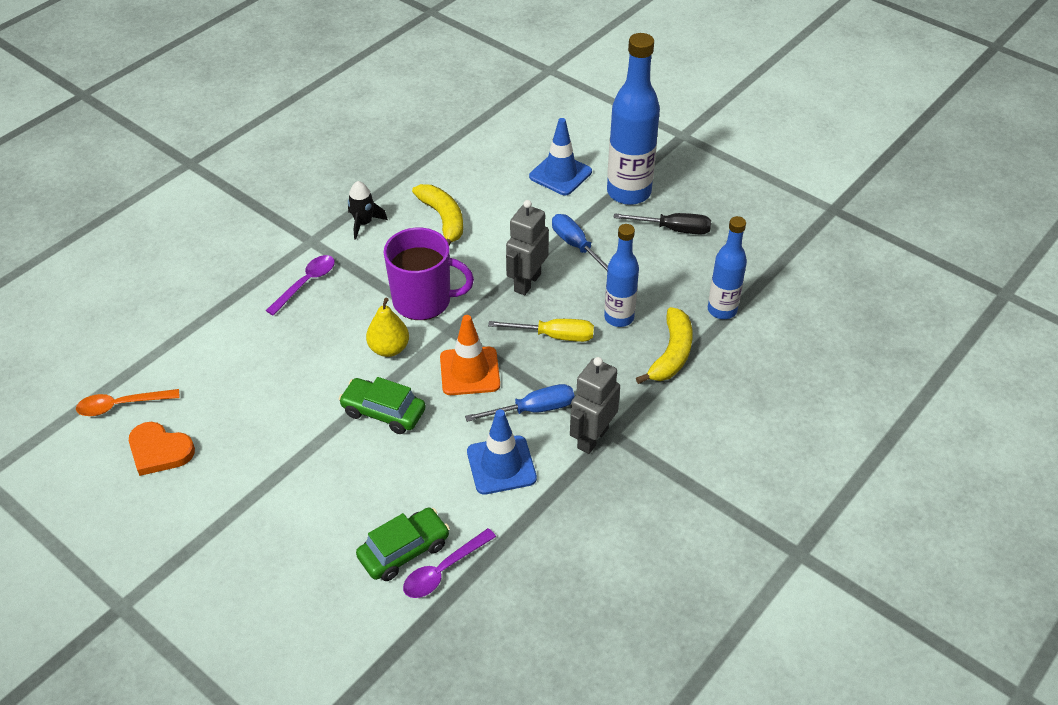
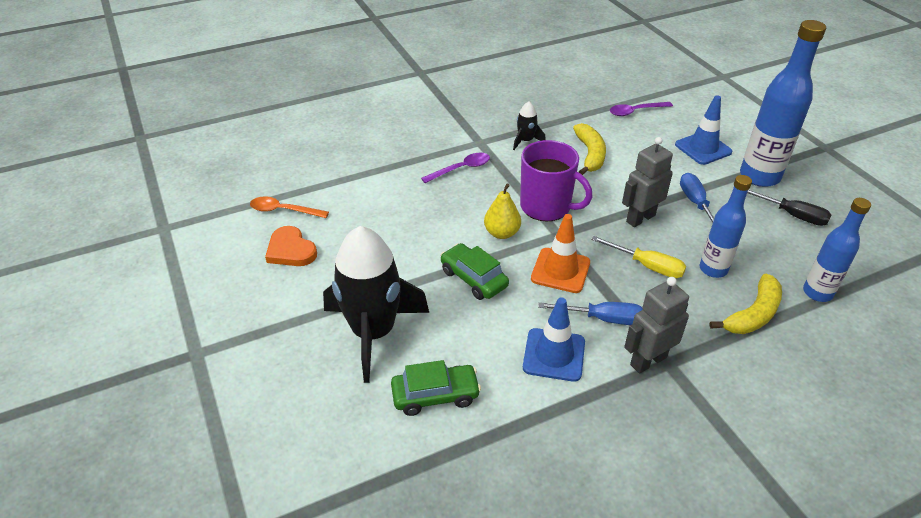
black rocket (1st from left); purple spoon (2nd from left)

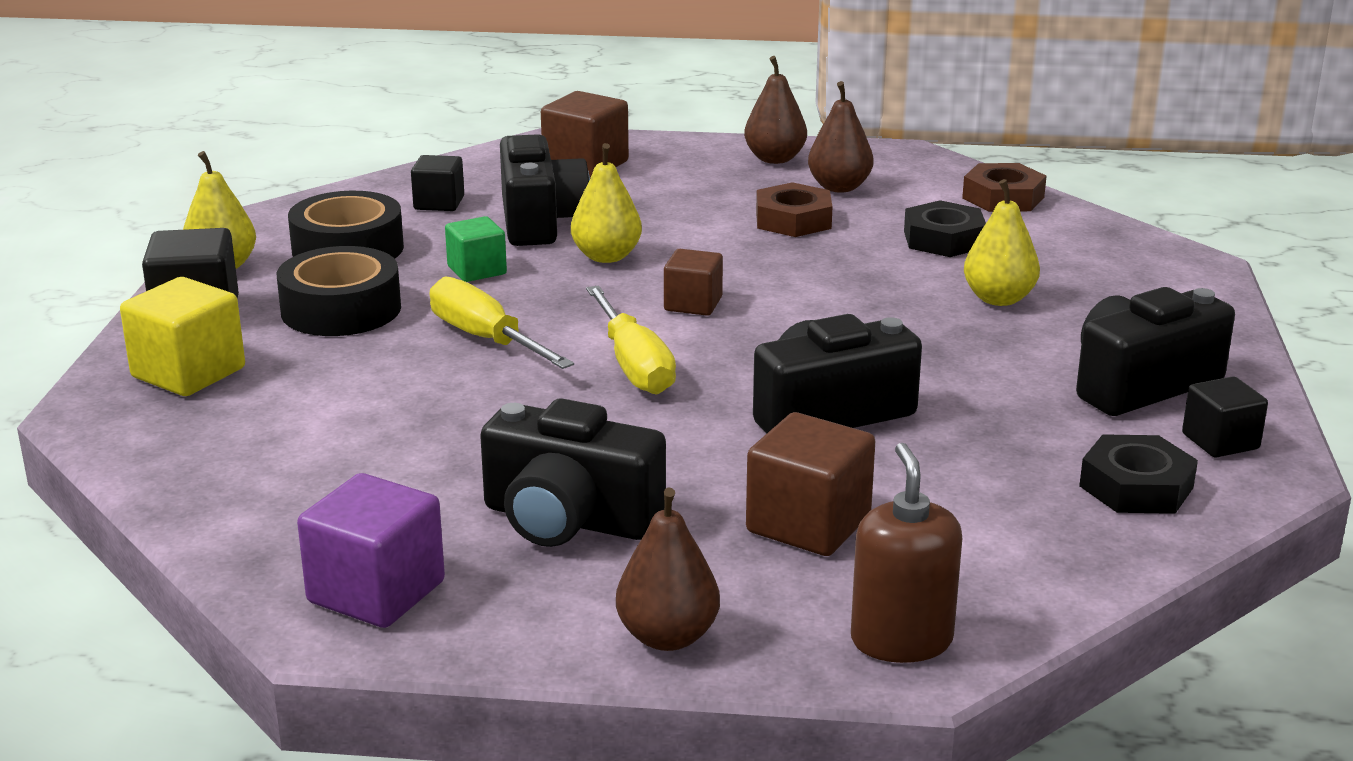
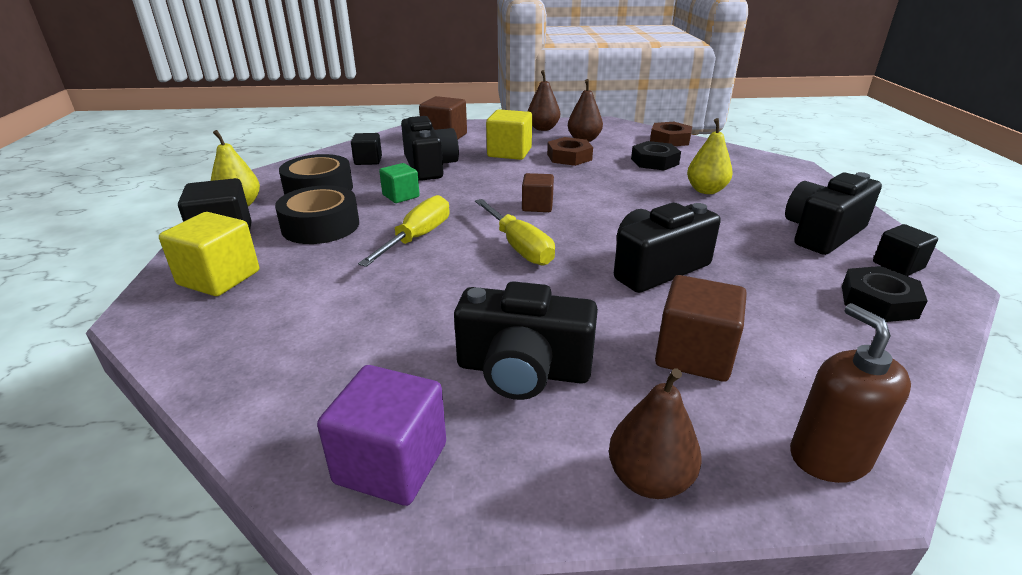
yellow pear (2nd from left in the first image); yellow cube (2nd from left); yellow screwdriver (1st from left)

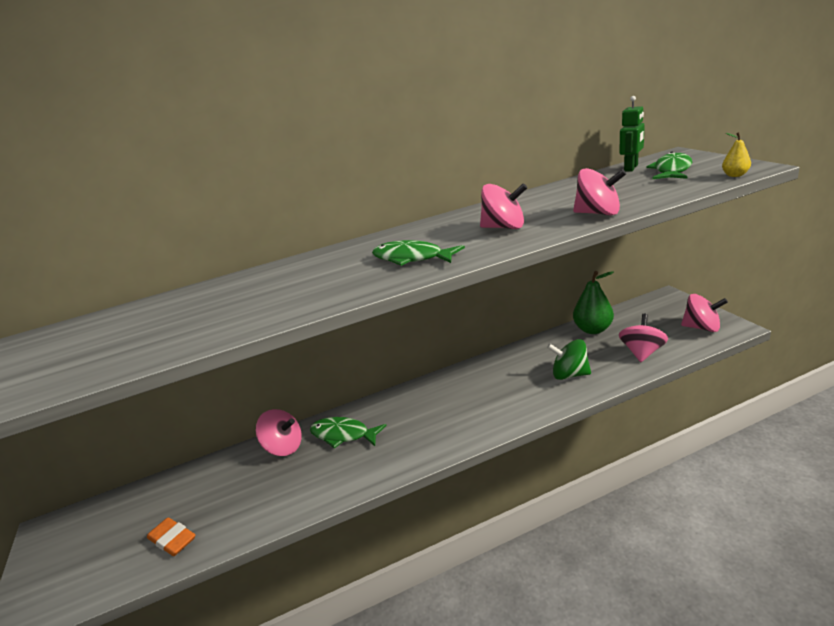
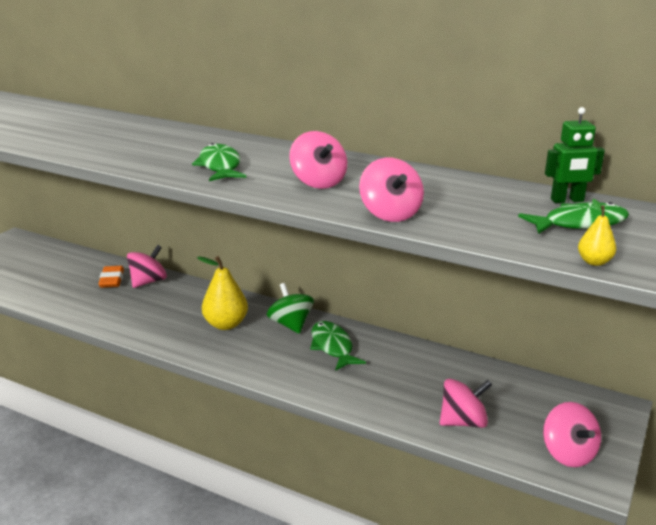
green pear; yellow pear (1st from left); orange eraser; green fish (2nd from left); green spinning top; pink spinning top (1st from left)

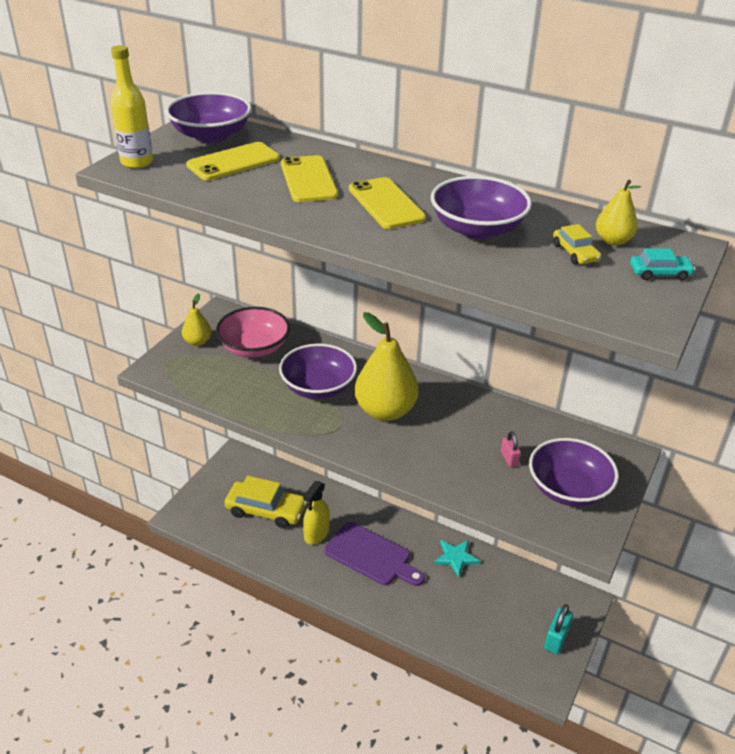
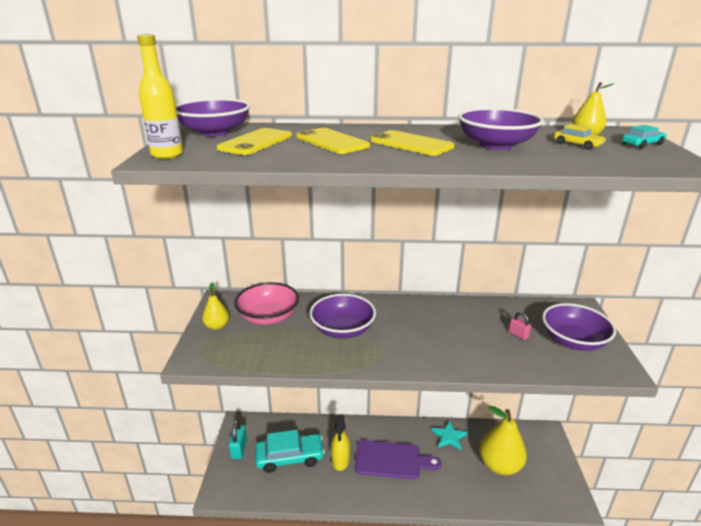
yellow pear (2nd from left); turquoise padlock; turquoise car (1st from left)

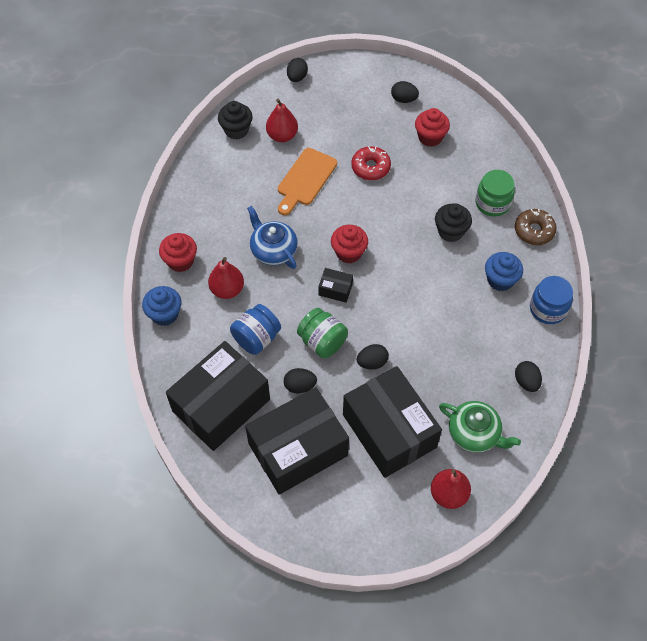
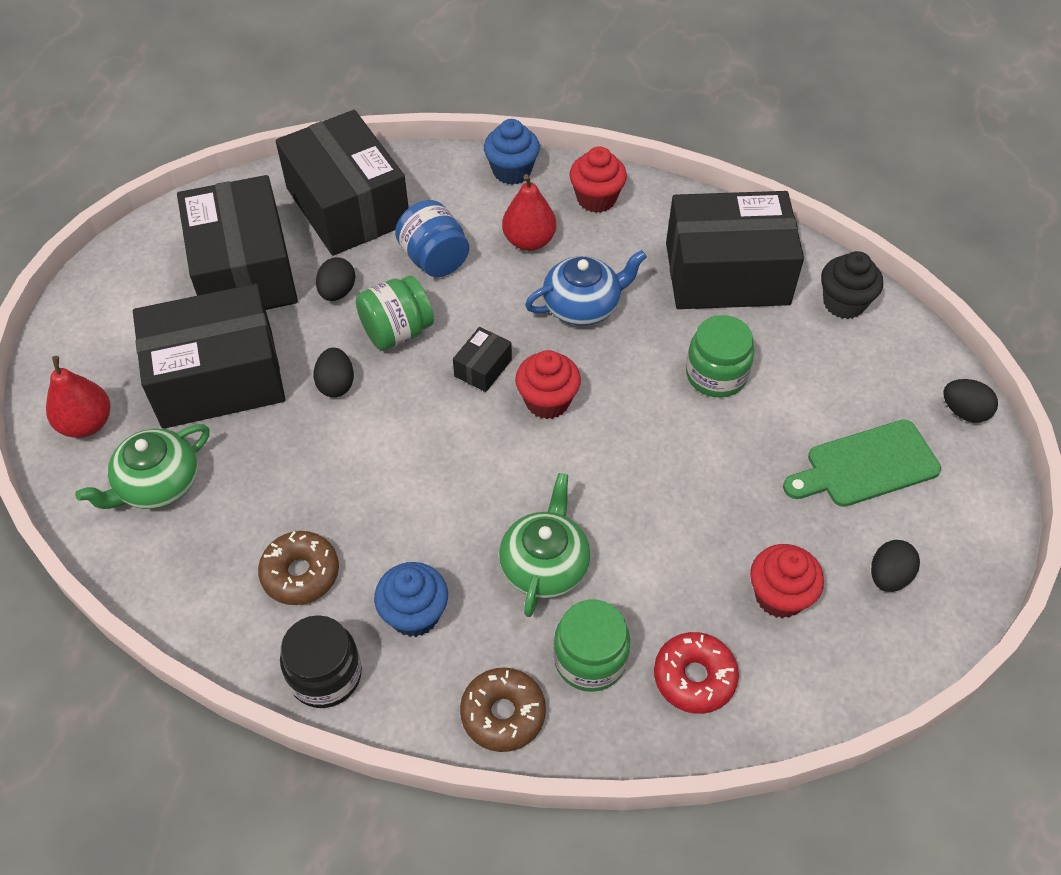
red pear (2nd from left in the first image); black egg (5th from left in the first image); brown donut (1st from left); black box (5th from left); green cutting board; red donut; green jar (3rd from left); green teapot (2nd from left); black jar

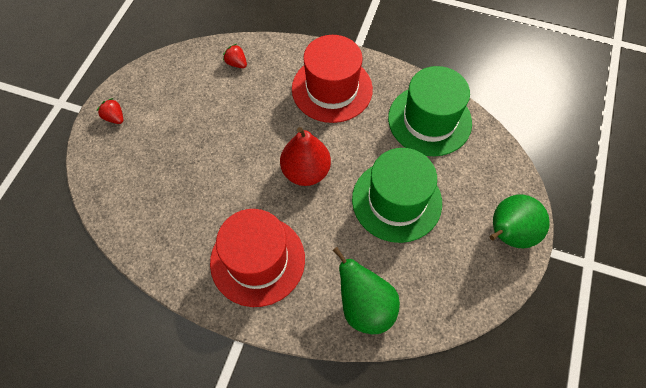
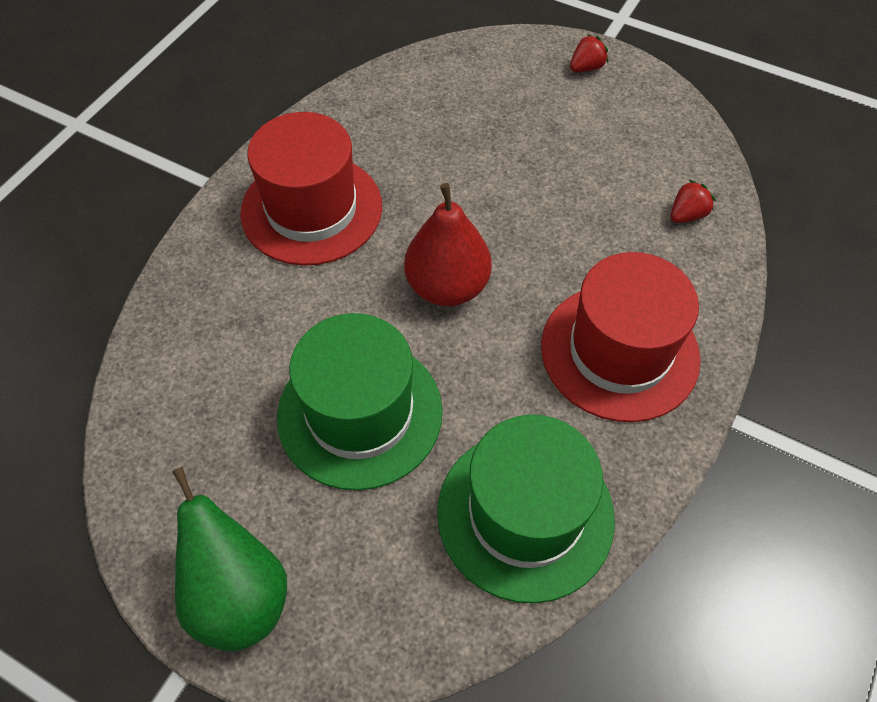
green pear (1st from left in the first image)

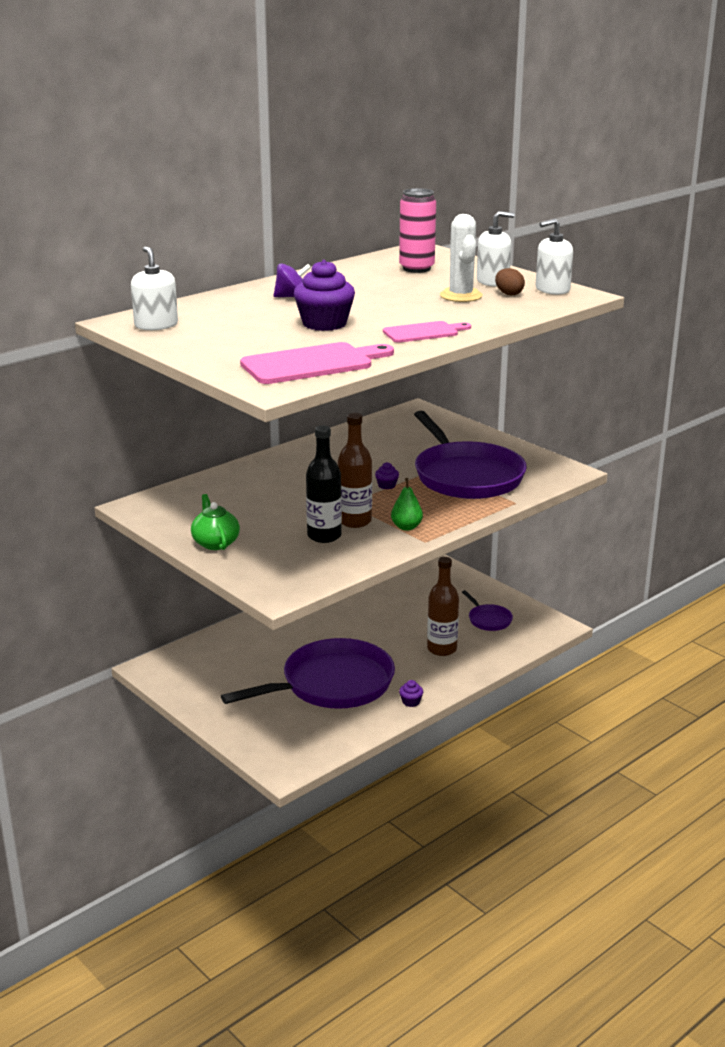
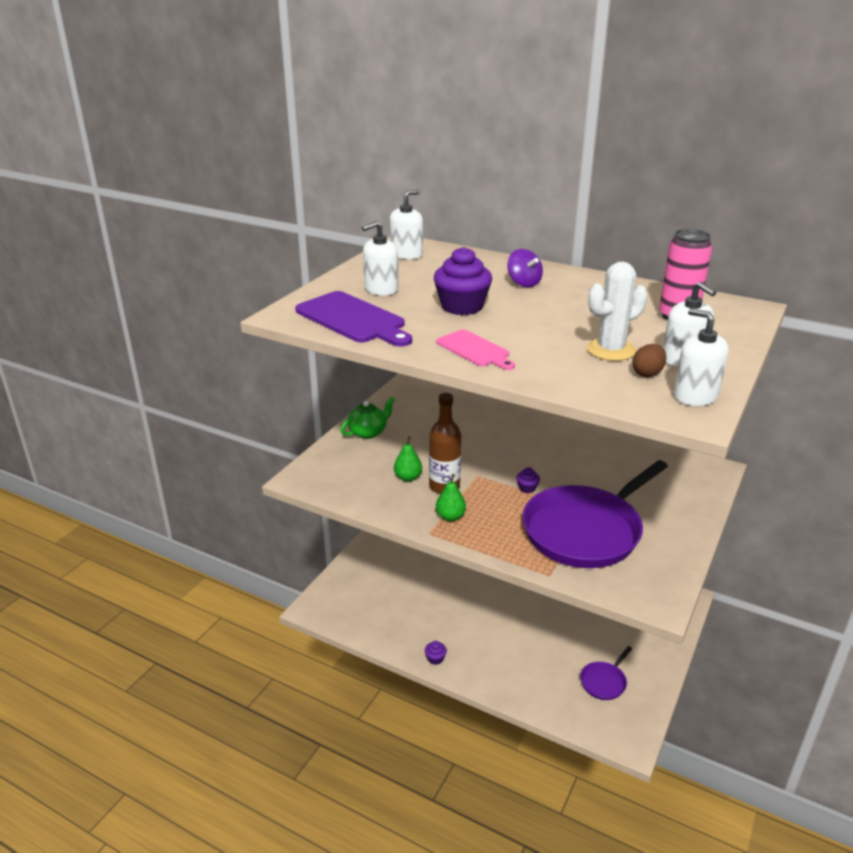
purple pan (1st from left in the first image); brown bottle (2nd from left in the first image); white soap dispenser (1st from left); green pear (1st from left); purple cutting board

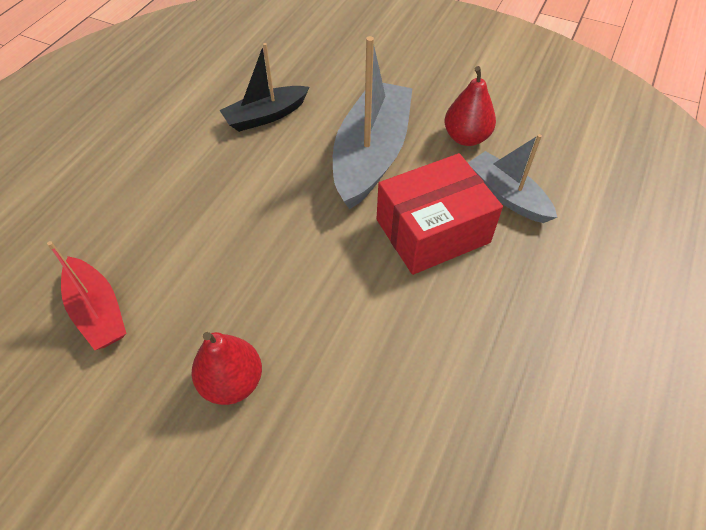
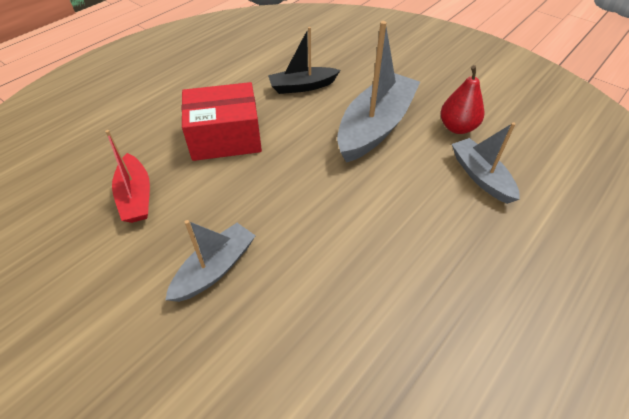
red box; grey boat (1st from left)

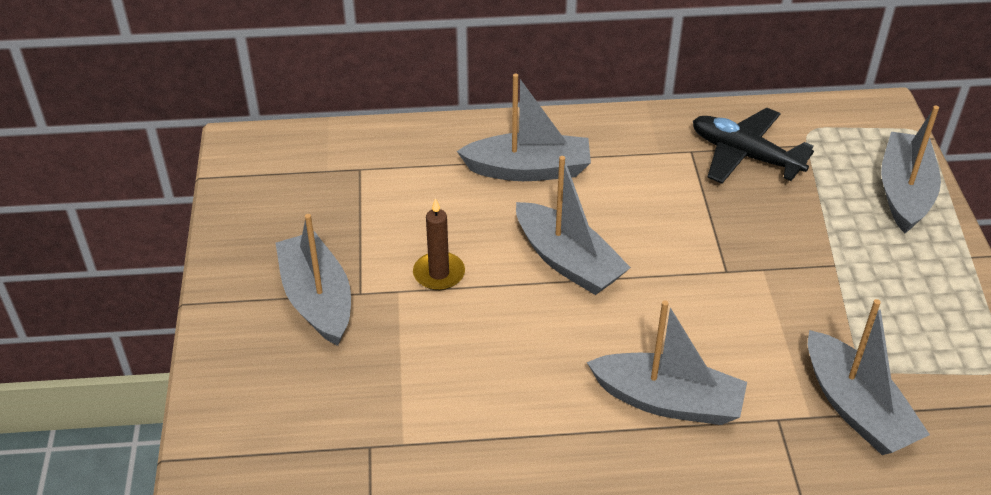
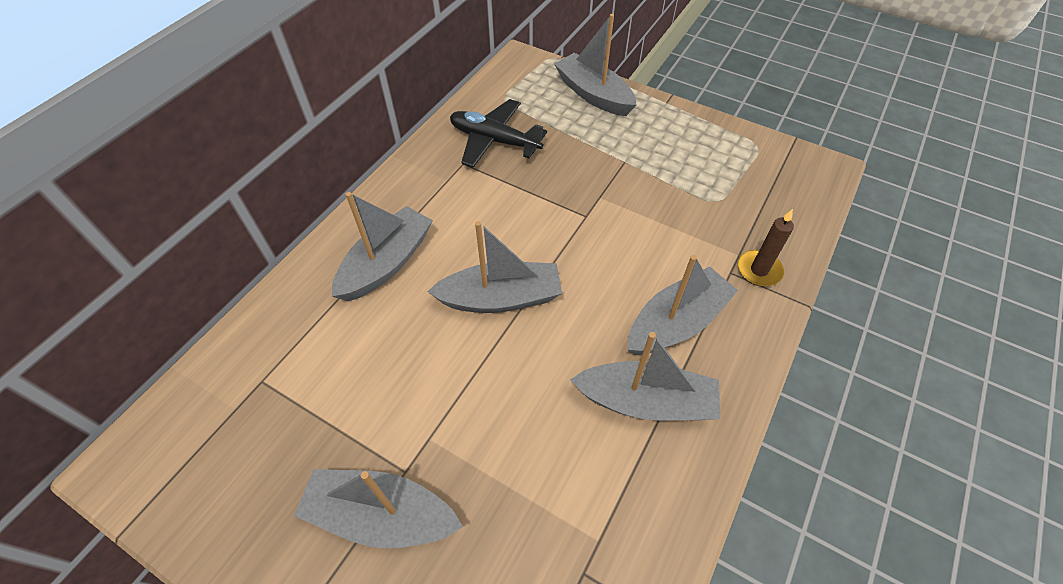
brown candle; grey boat (5th from left); black plane

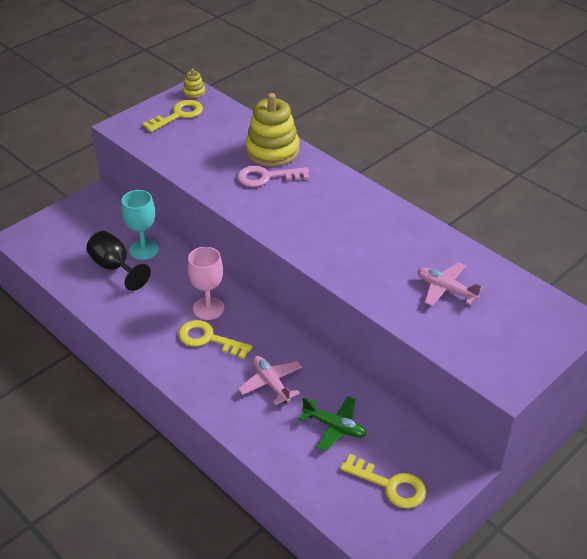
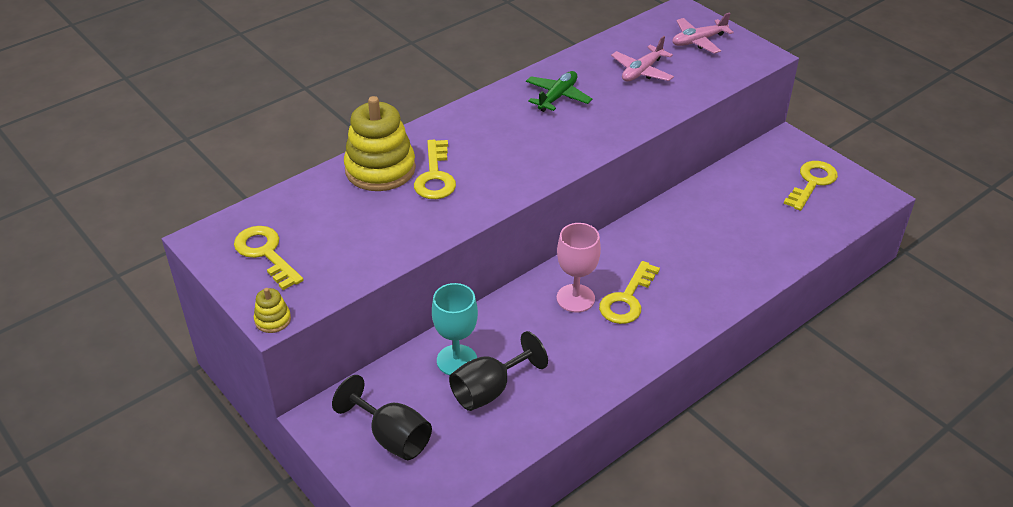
black goblet (1st from left); yellow stacking toy (1st from left); pink plane (2nd from left); green plane; yellow key (2nd from left)

